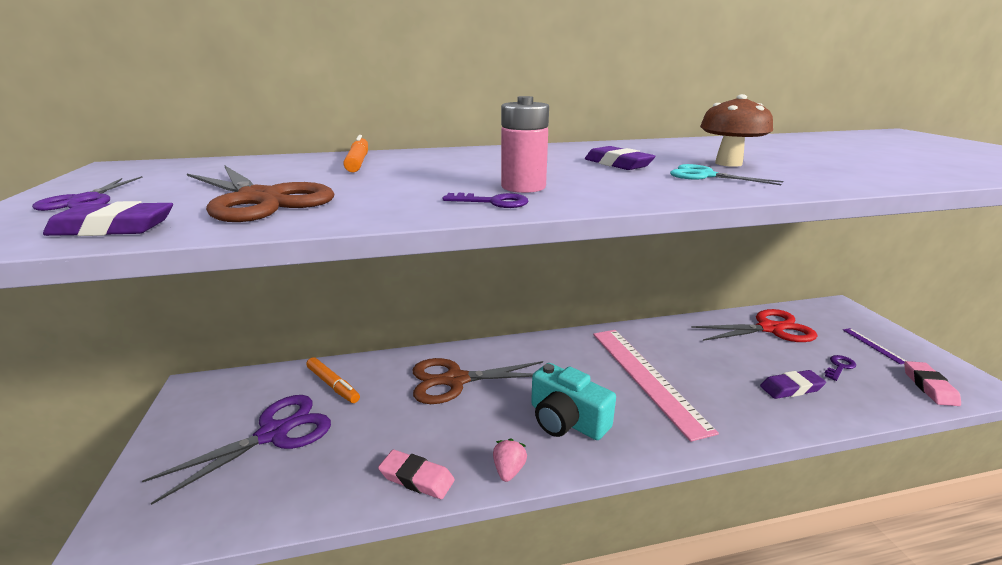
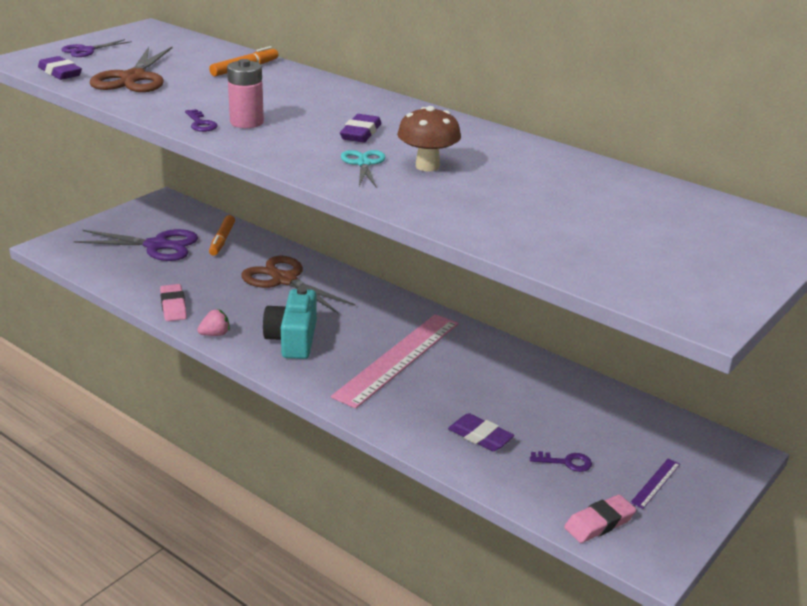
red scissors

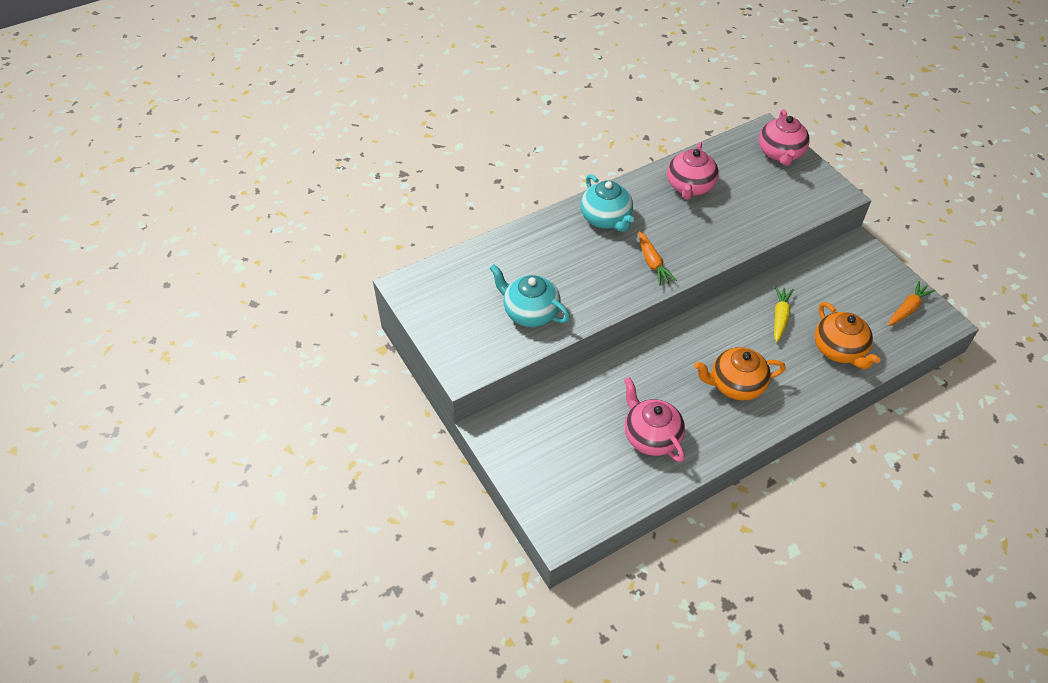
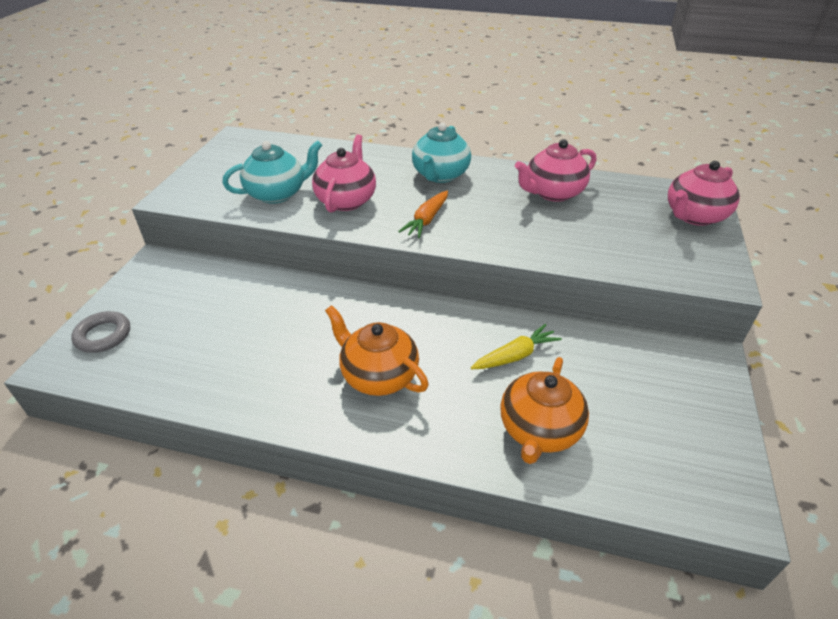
orange carrot (2nd from left in the first image); grey ring; pink teapot (1st from left); turquoise teapot (1st from left)

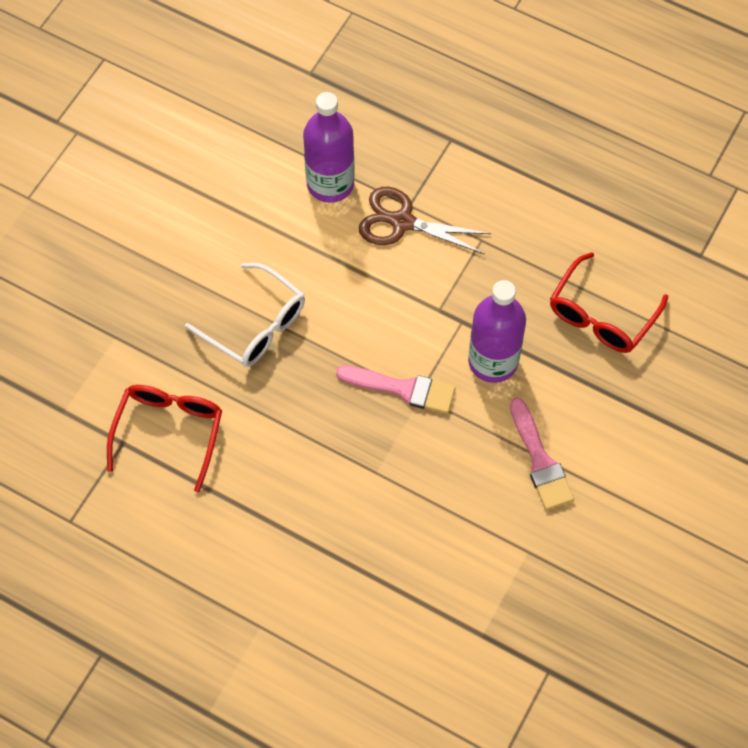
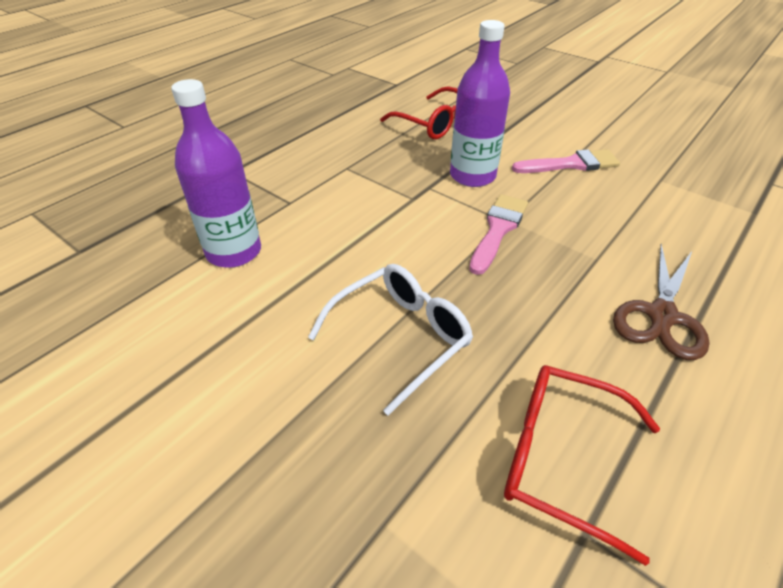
brown scissors

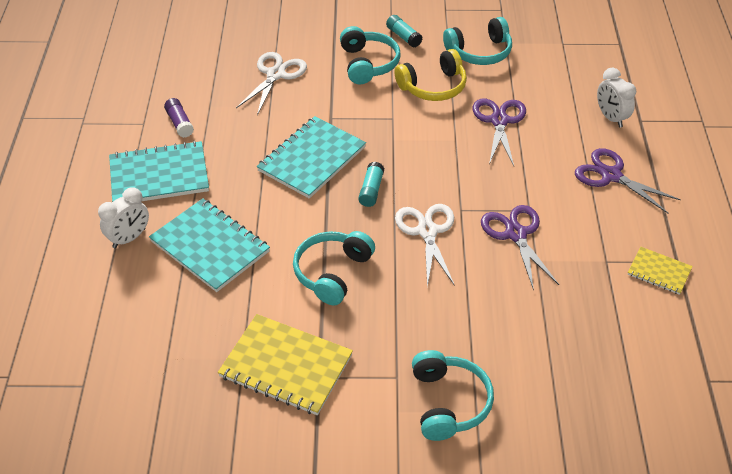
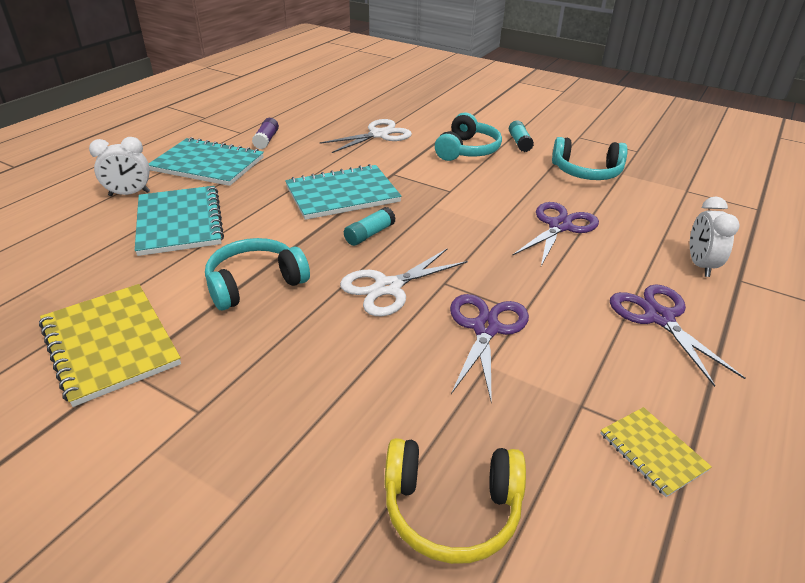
turquoise headphones (3rd from left in the first image); yellow headphones; white scissors (2nd from left)

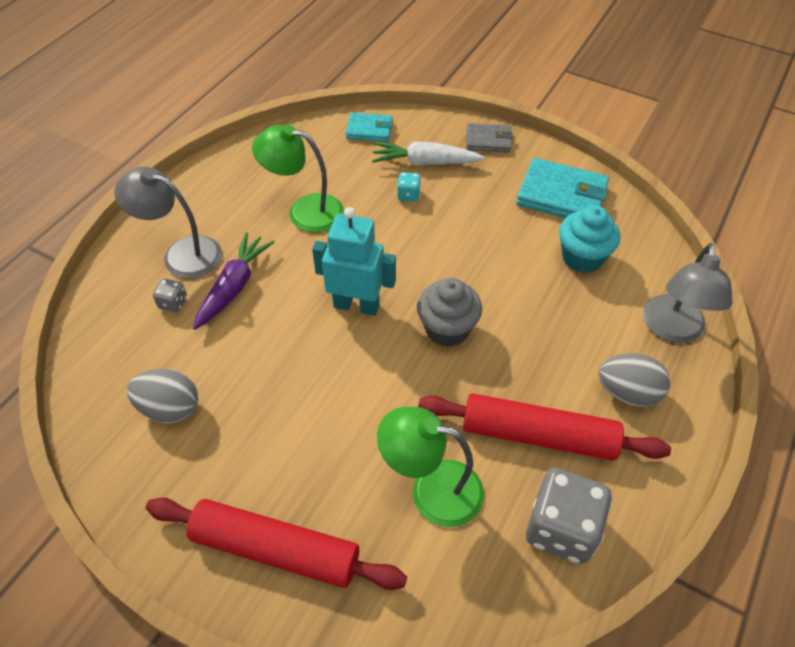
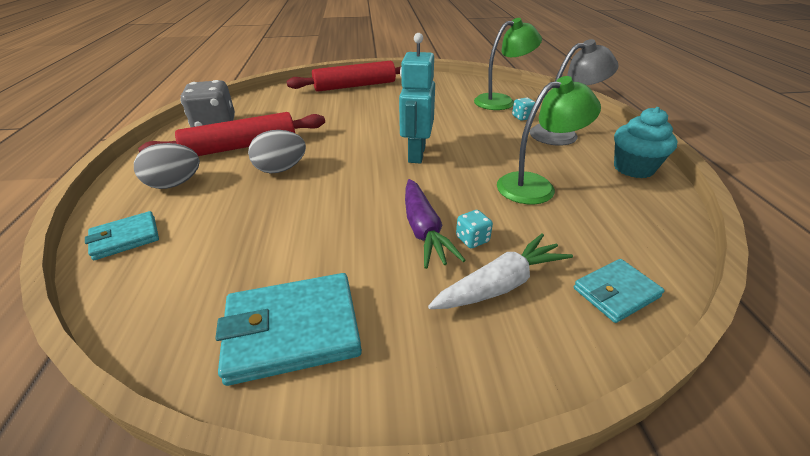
grey cupcake; grey wallet; grey egg (2nd from left); purple carrot; green lamp (1st from left); turquoise cupcake; turquoise wallet (1st from left); turquoise dice (2nd from left); turquoise robot

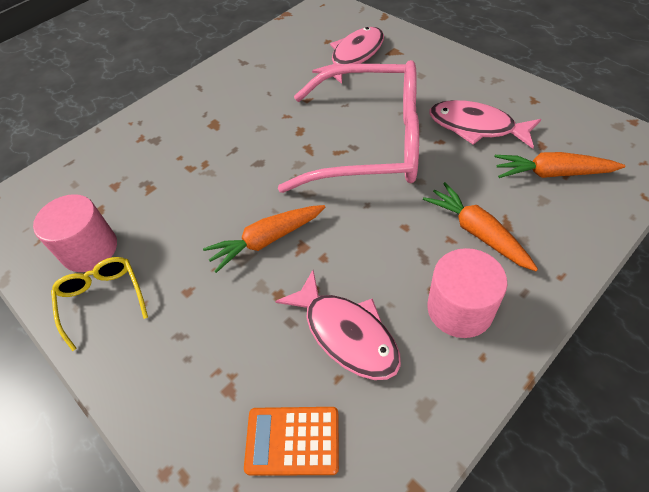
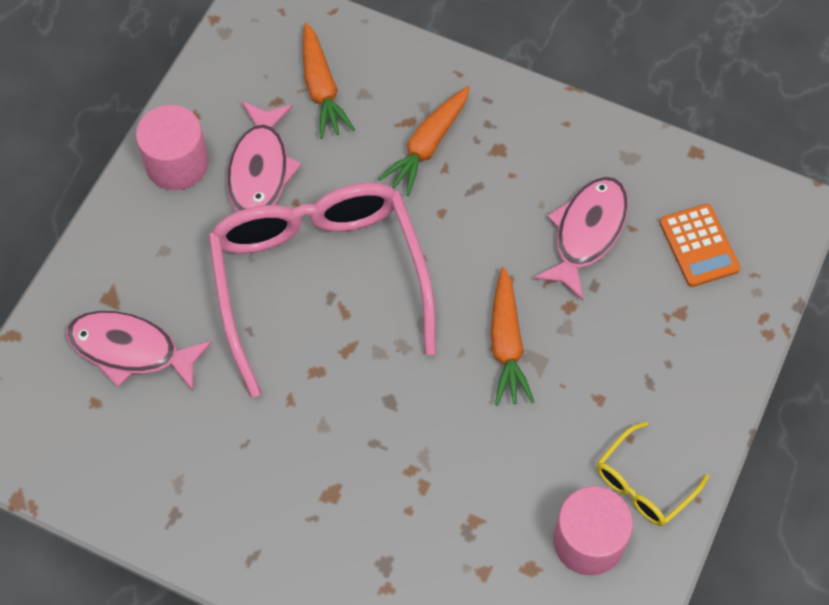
pink cylinder (1st from left); orange carrot (3rd from left)

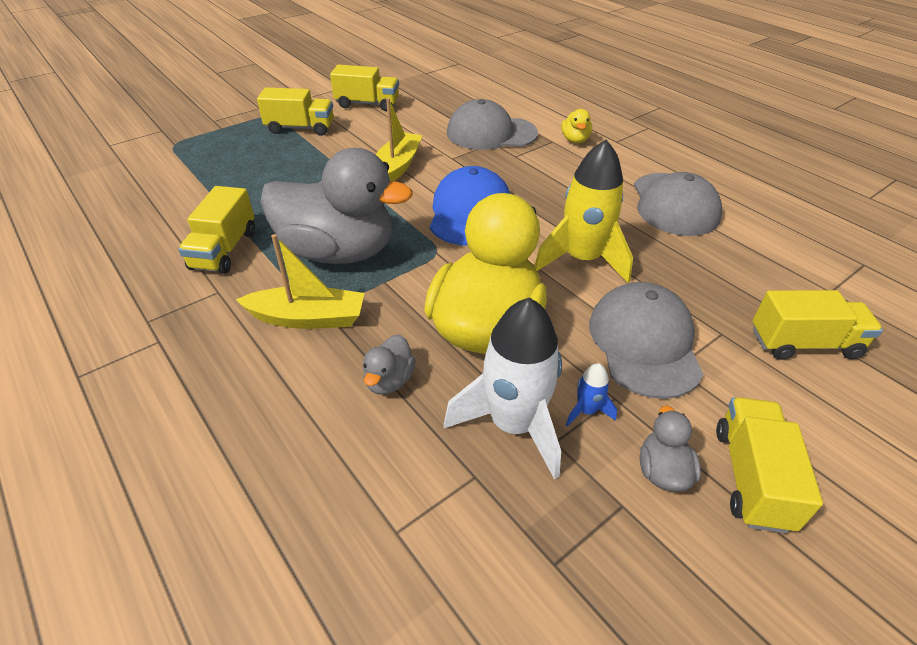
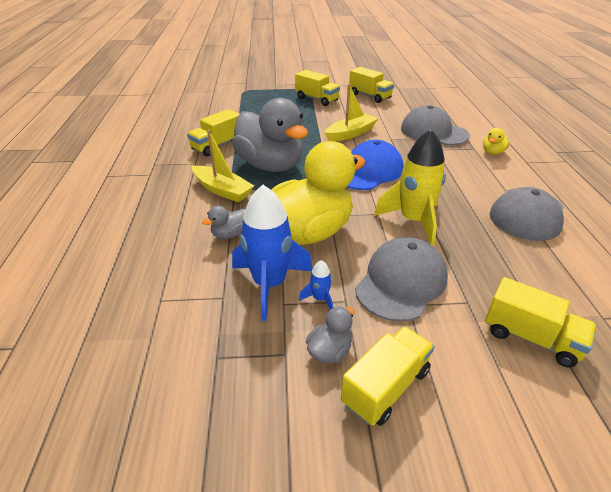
blue rocket (1st from left)

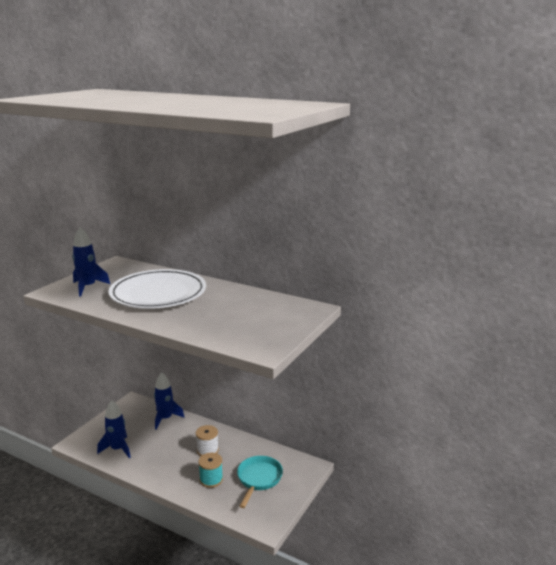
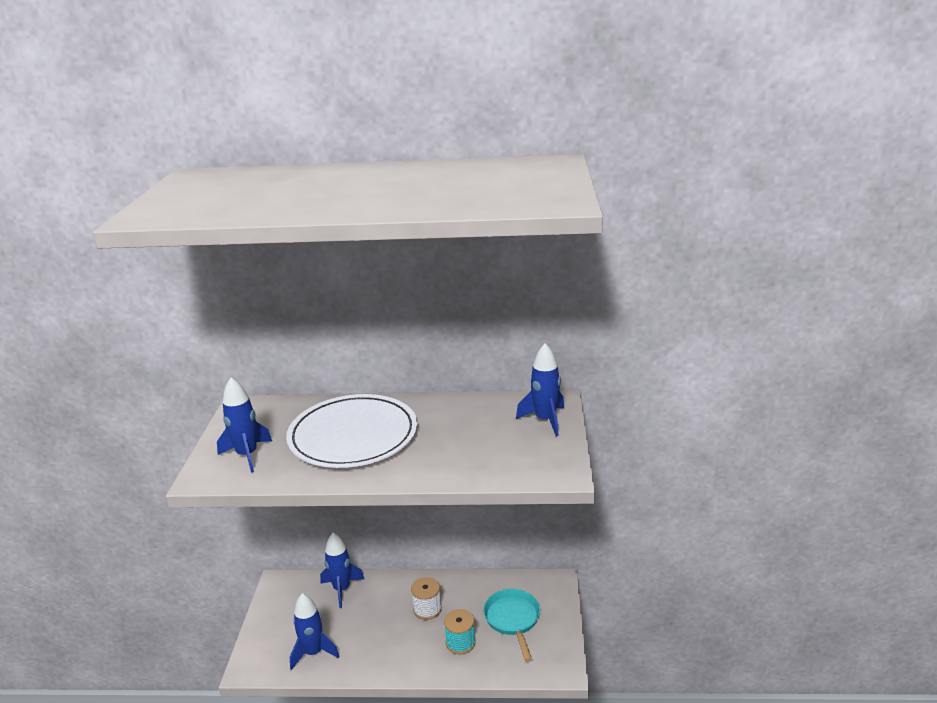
blue rocket (4th from left)

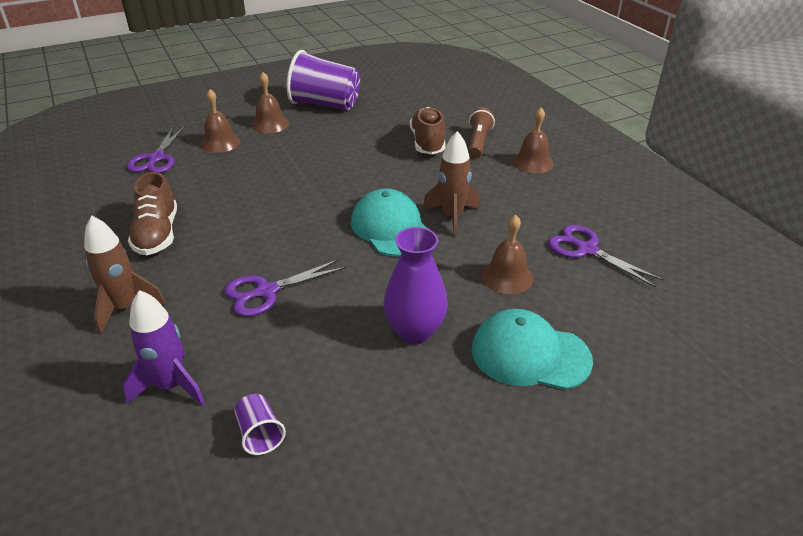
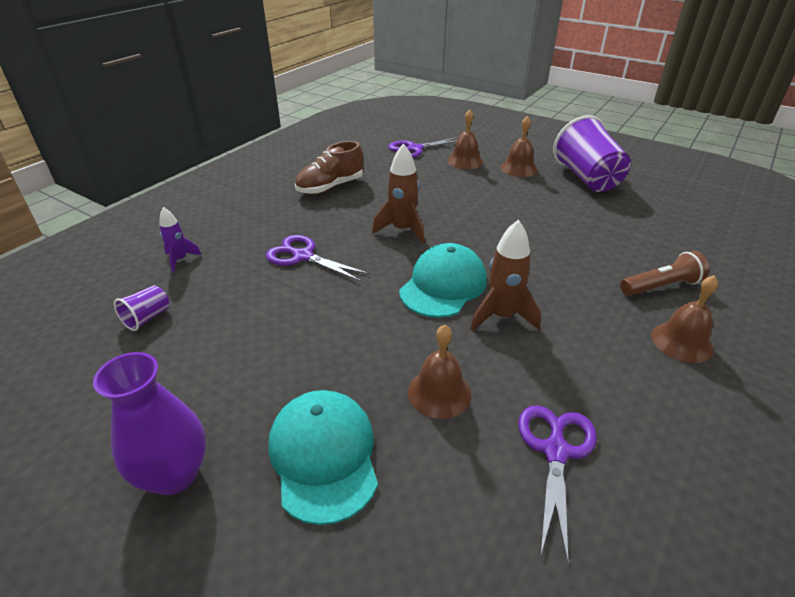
brown shoe (2nd from left in the first image); brown rocket (1st from left); purple vase; purple rocket

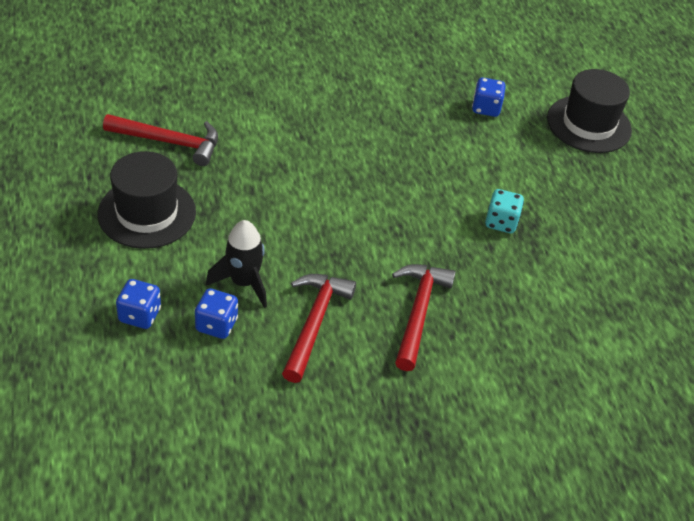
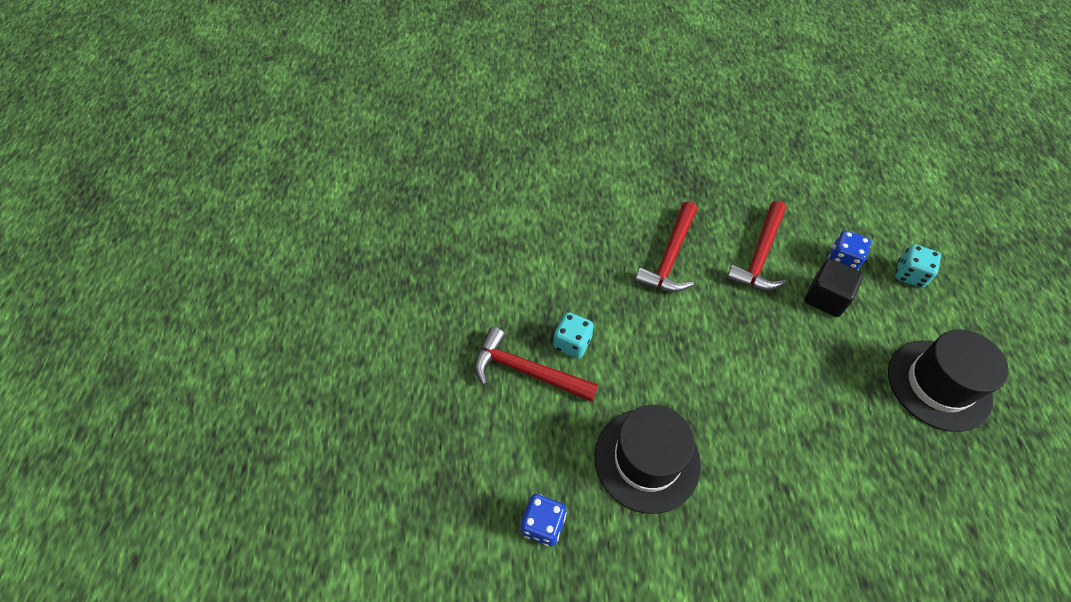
red hammer (1st from left); black hat (1st from left); black cube; turquoise dice (2nd from left)

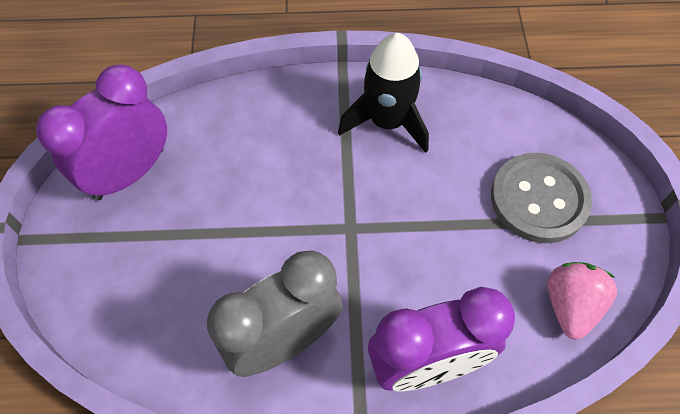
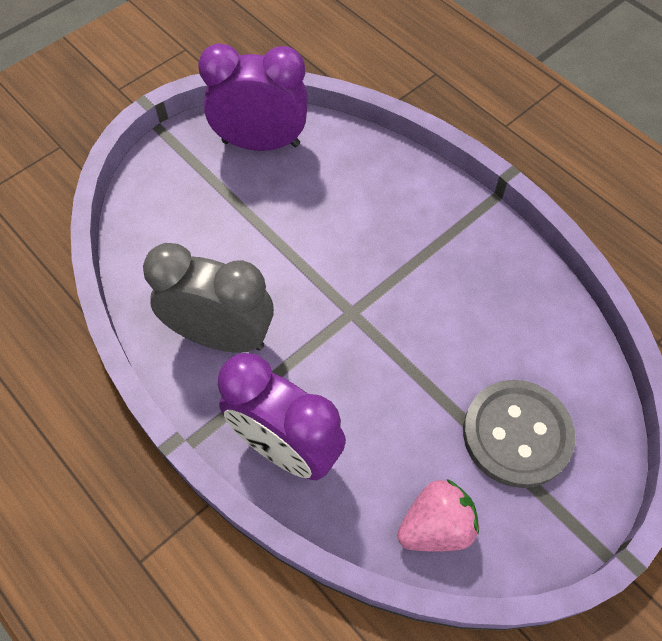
black rocket

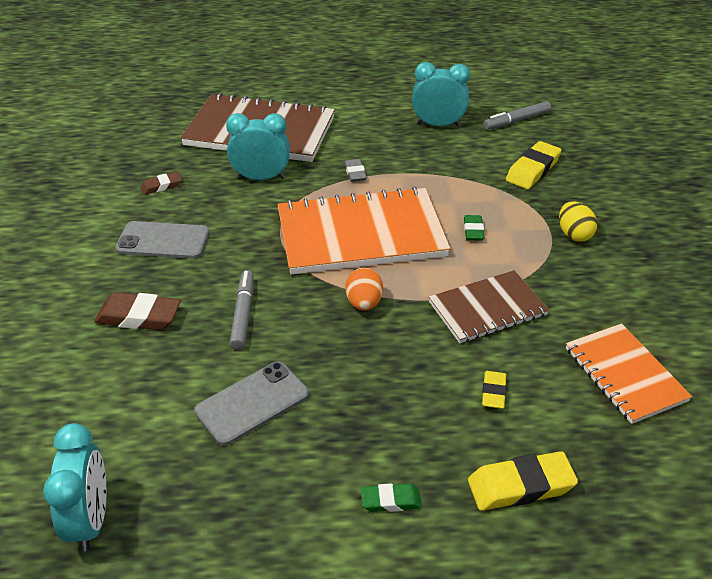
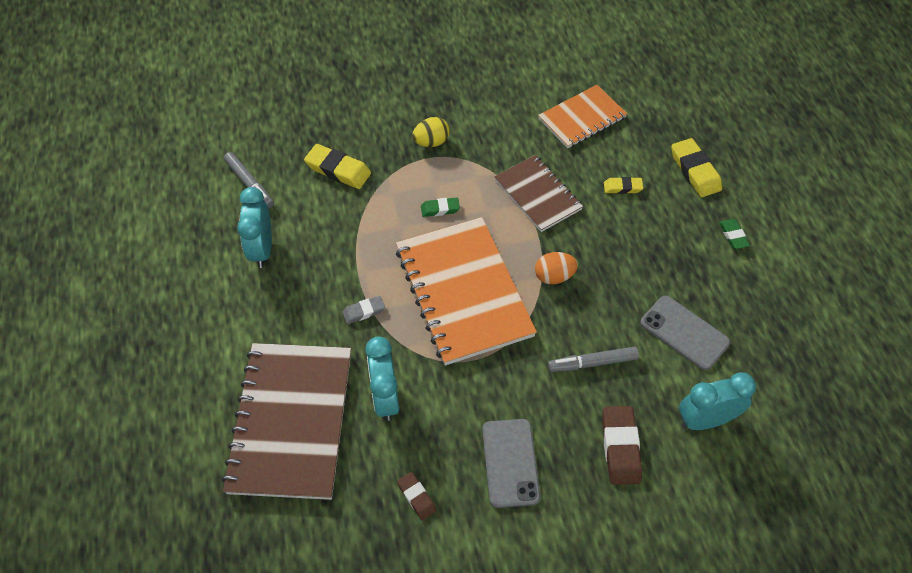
turquoise clock (3rd from left)

